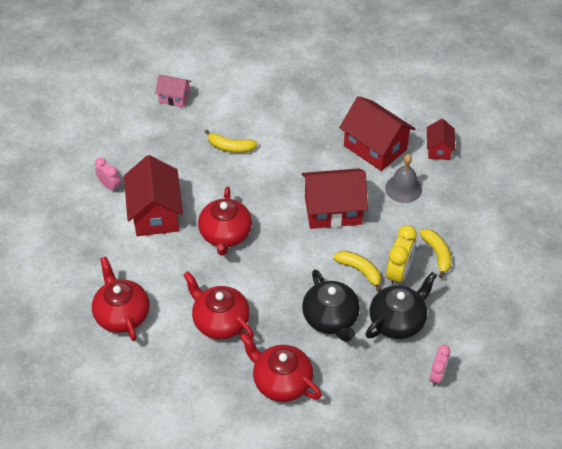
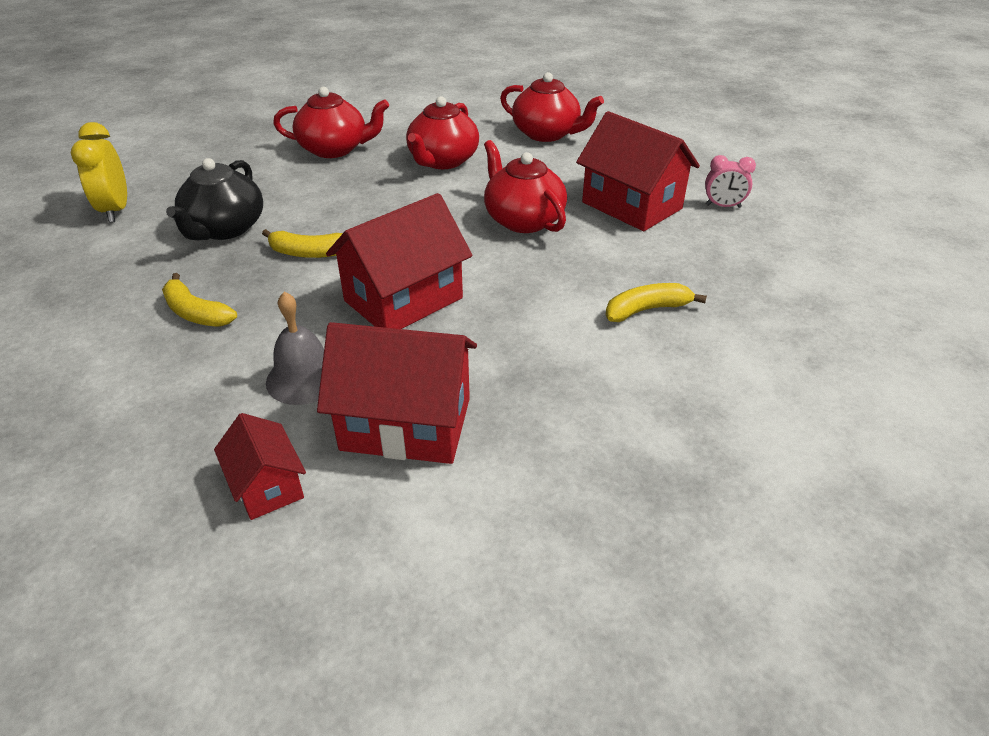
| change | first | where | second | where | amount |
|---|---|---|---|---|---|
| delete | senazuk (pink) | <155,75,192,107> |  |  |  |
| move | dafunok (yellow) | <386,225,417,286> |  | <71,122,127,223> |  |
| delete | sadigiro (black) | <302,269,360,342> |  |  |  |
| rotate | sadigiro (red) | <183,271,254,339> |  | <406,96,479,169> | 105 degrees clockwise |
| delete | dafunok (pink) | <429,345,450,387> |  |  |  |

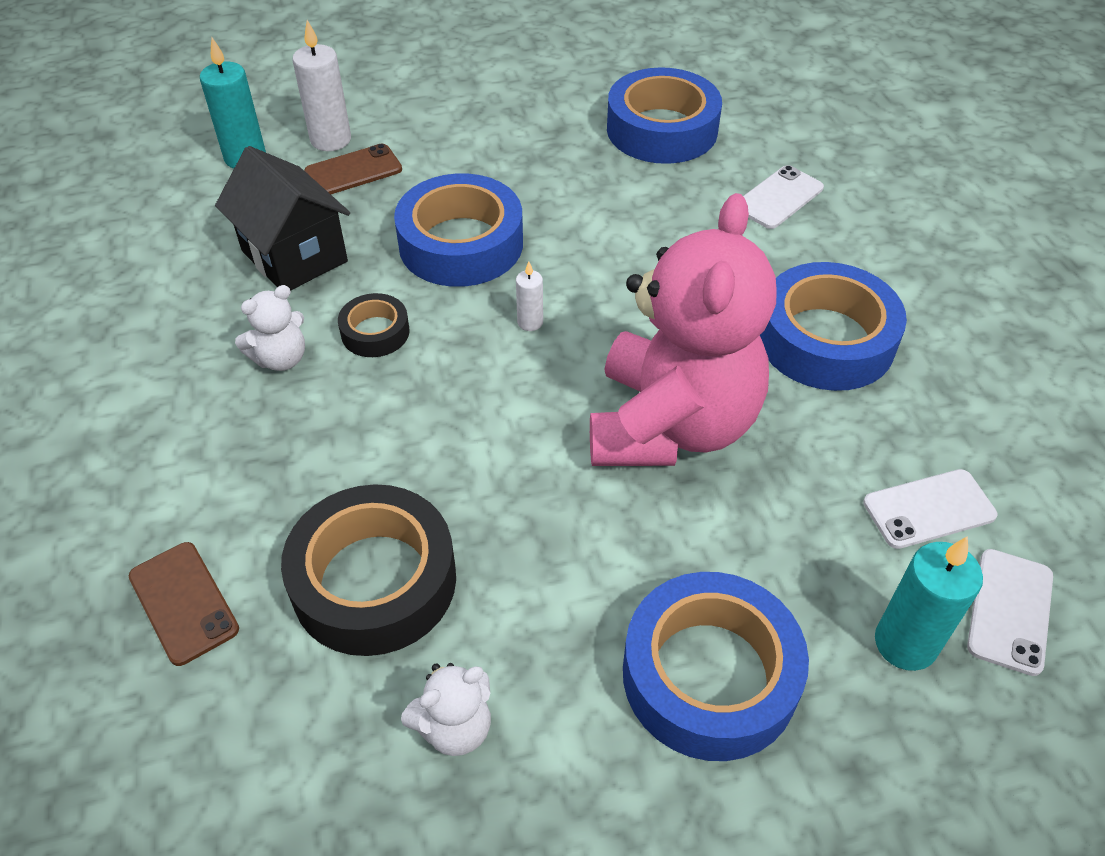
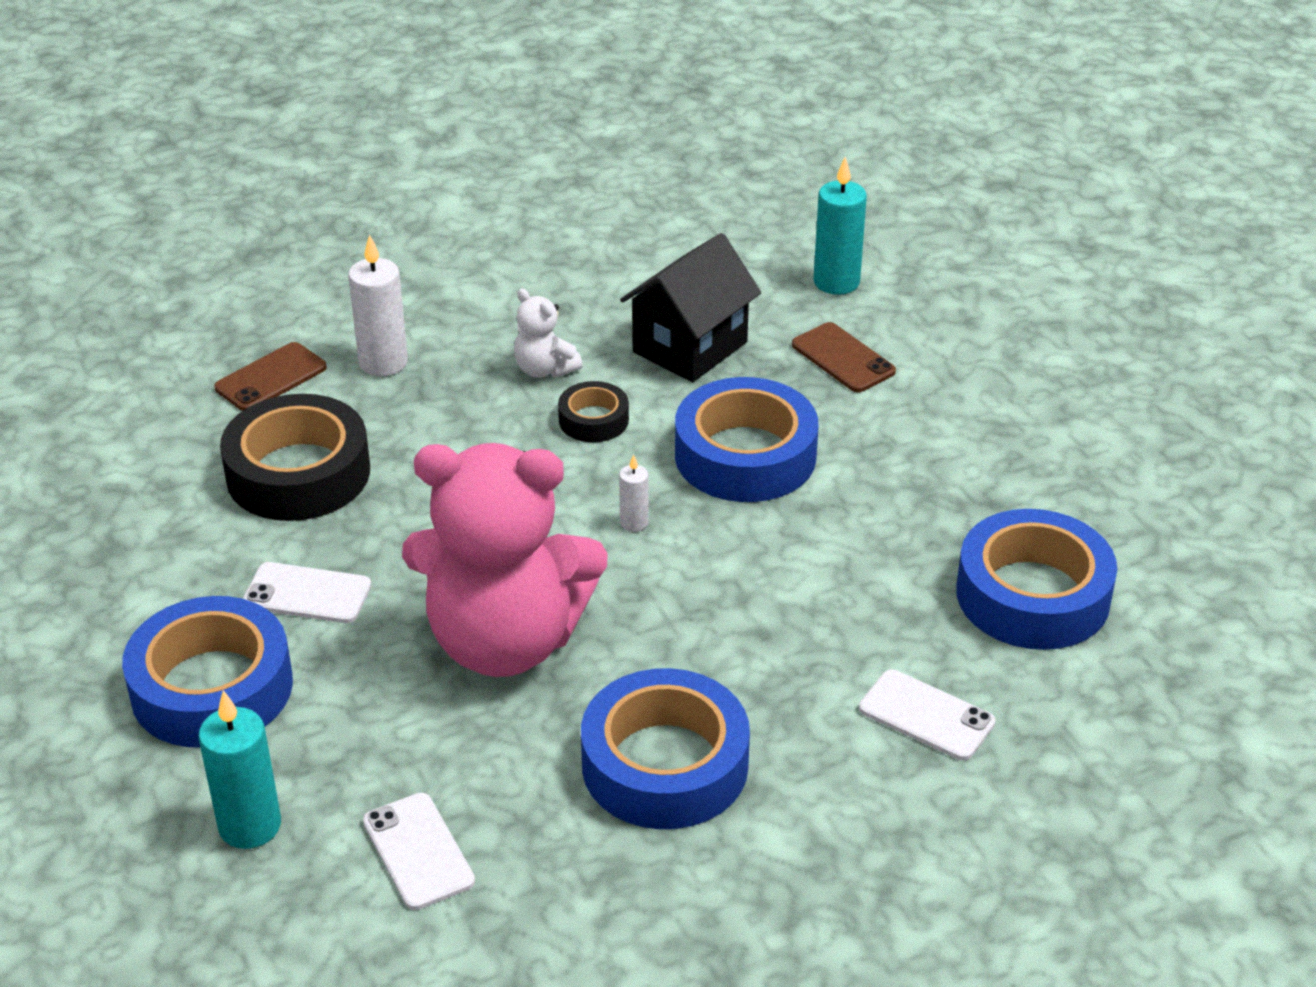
| change | first | where | second | where | amount |
|---|---|---|---|---|---|
| move | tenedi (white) | <292,20,351,151> |  | <348,234,408,376> |  |
| move | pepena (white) | <967,549,1053,676> |  | <243,562,371,623> |  |
| delete | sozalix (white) | <401,663,491,756> |  |  |  |

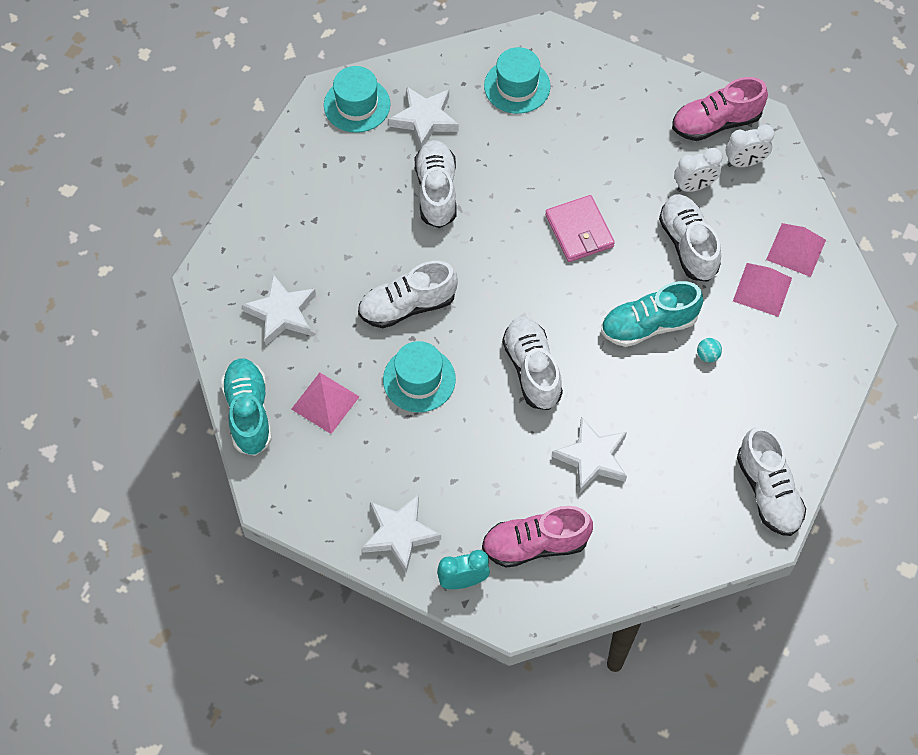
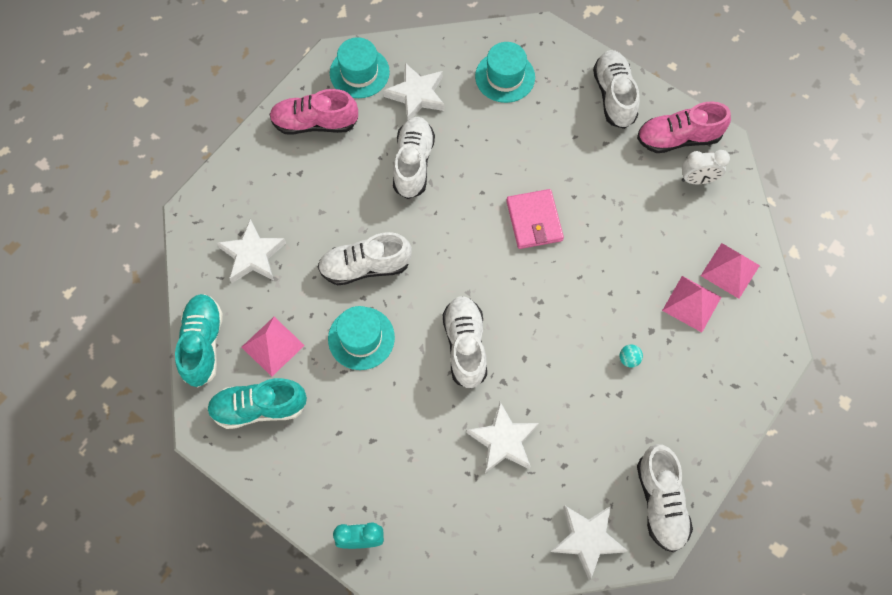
| change | first | where | second | where | amount |
|---|---|---|---|---|---|
| delete | dafunok (white) | <674,148,722,192> |  |  |  |
| move | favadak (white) | <659,194,721,282> |  | <593,50,640,129> |  |
| move | favadak (turquoise) | <601,281,703,347> |  | <207,378,307,429> |  |
| move | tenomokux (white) | <362,494,441,573> |  | <551,505,628,580> |  |
| move | favadak (pink) | <482,506,593,568> |  | <269,89,358,135> |  |

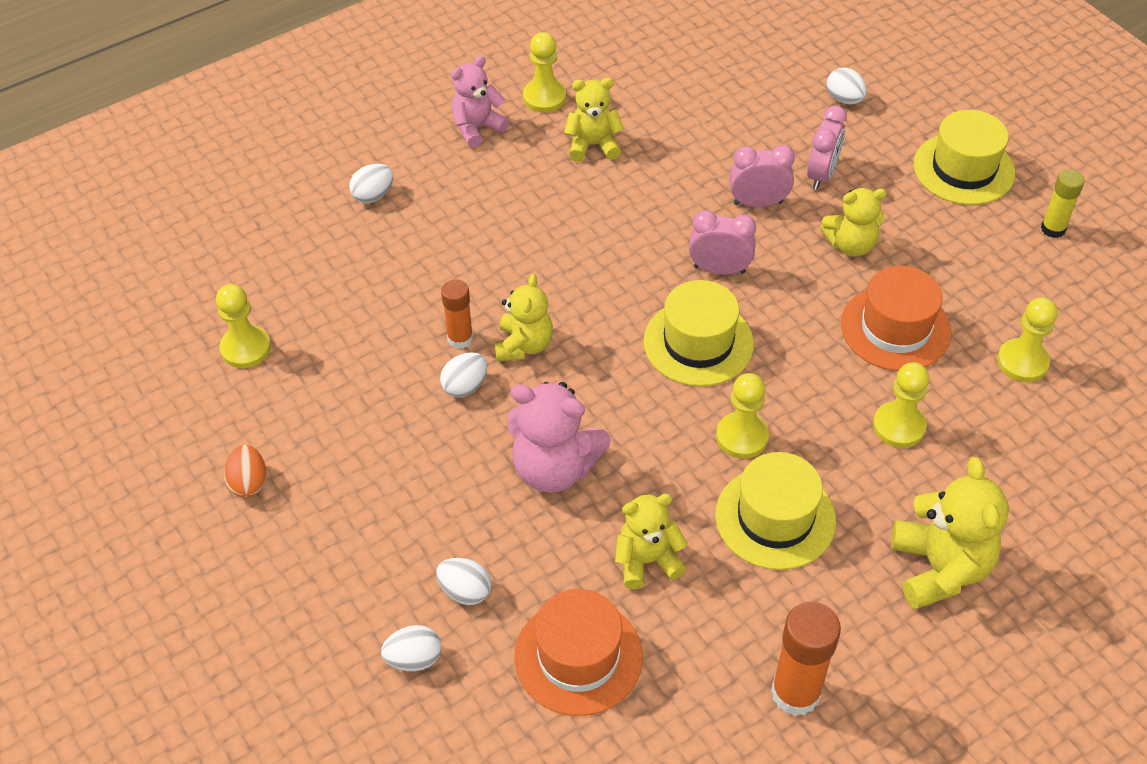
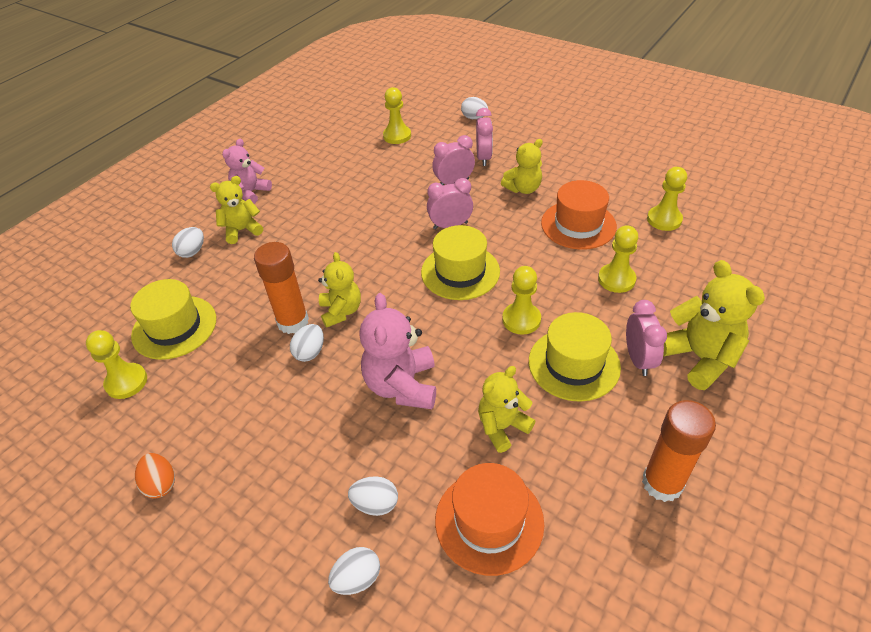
| change | first | where | second | where | amount |
|---|---|---|---|---|---|
| move | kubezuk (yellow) | <523,32,566,113> |  | <383,87,411,144> |  |
| move | sozalix (yellow) | <564,78,624,162> |  | <210,176,263,244> |  |
| move | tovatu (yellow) | <914,110,1015,205> |  | <130,279,216,360> |  |
| delete | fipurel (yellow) | <1041,169,1085,238> |  |  |  |
| resize | fipurel (orange) | <441,279,473,349> |  | <254,242,309,334> | x1.61 |
| rotate | sozalix (pink) | <508,382,611,493> |  | <359,293,436,409> | 90 degrees clockwise |
| insert |  |  | dafunok (pink) | <626,300,667,376> |  |

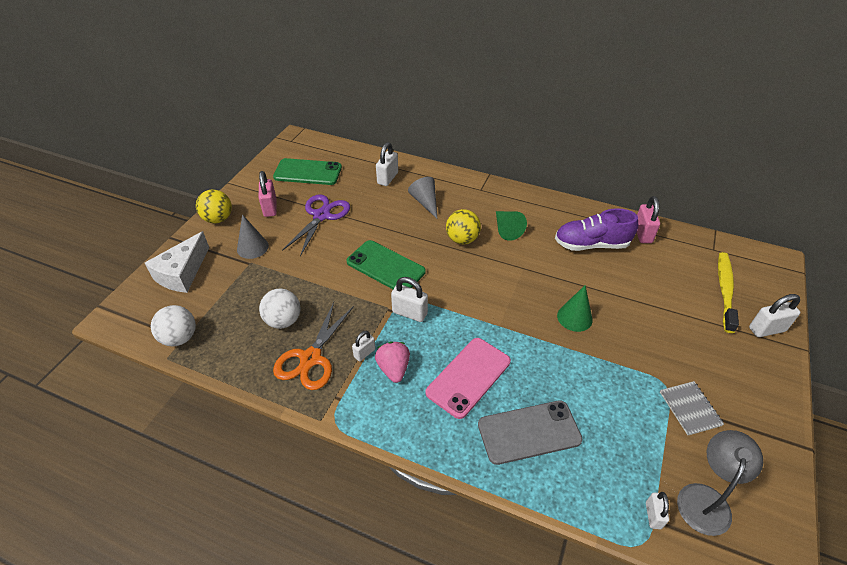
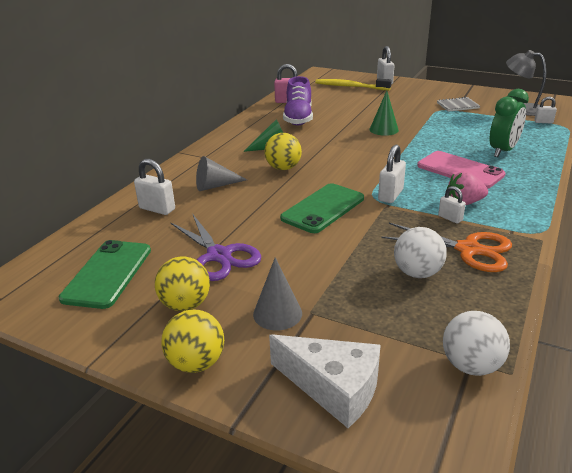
| change | first | where | second | where | amount |
|---|---|---|---|---|---|
| replace | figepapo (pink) | <258,171,277,217> | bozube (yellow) | <155,257,210,311> |  |
| rotate | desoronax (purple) | <282,194,350,256> |  | <170,213,262,281> | 150 degrees counterclockwise |
| replace | pepena (grey) | <478,400,582,465> | dafunok (green) | <490,89,529,157> |  |

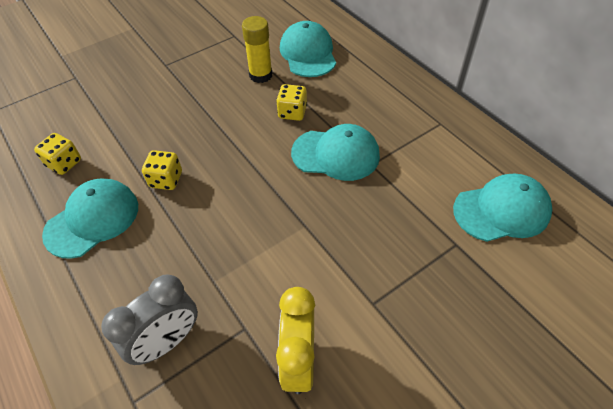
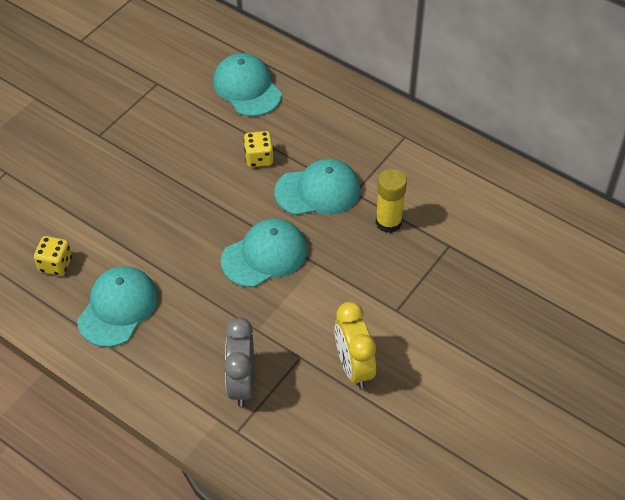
| change | first | where | second | where | amount |
|---|---|---|---|---|---|
| move | fipurel (yellow) | <242,16,272,83> |  | <376,169,407,233> |  |
| delete | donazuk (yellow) | <142,150,182,190> |  |  |  |
| move | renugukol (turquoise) | <453,174,552,242> |  | <221,219,307,287> |  |
| rotate | dafunok (grey) | <101,274,198,365> |  | <224,317,254,407> | 150 degrees clockwise |

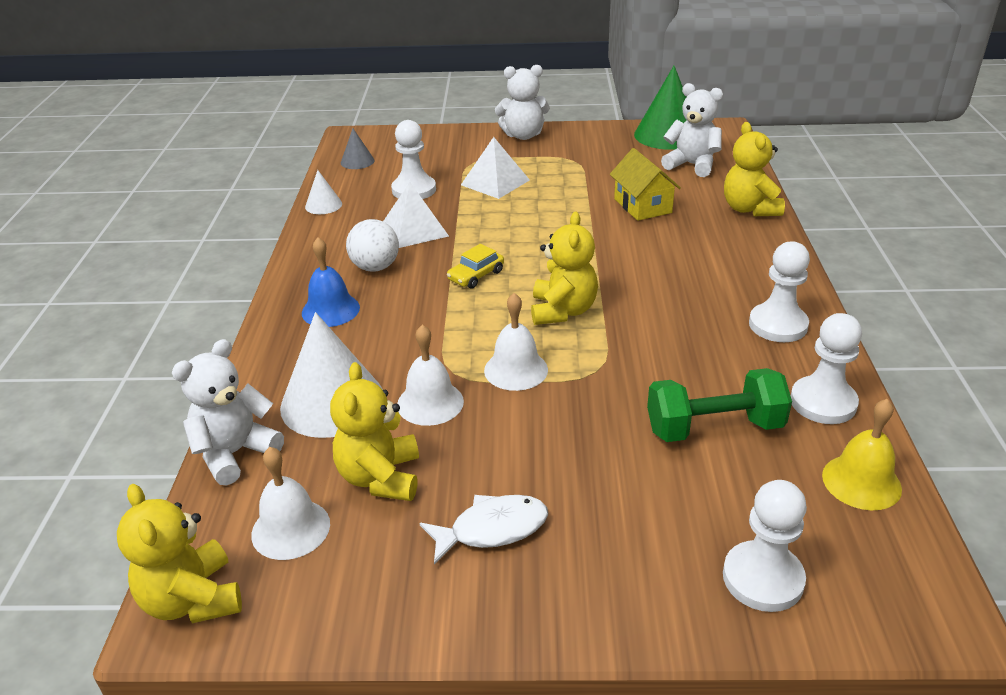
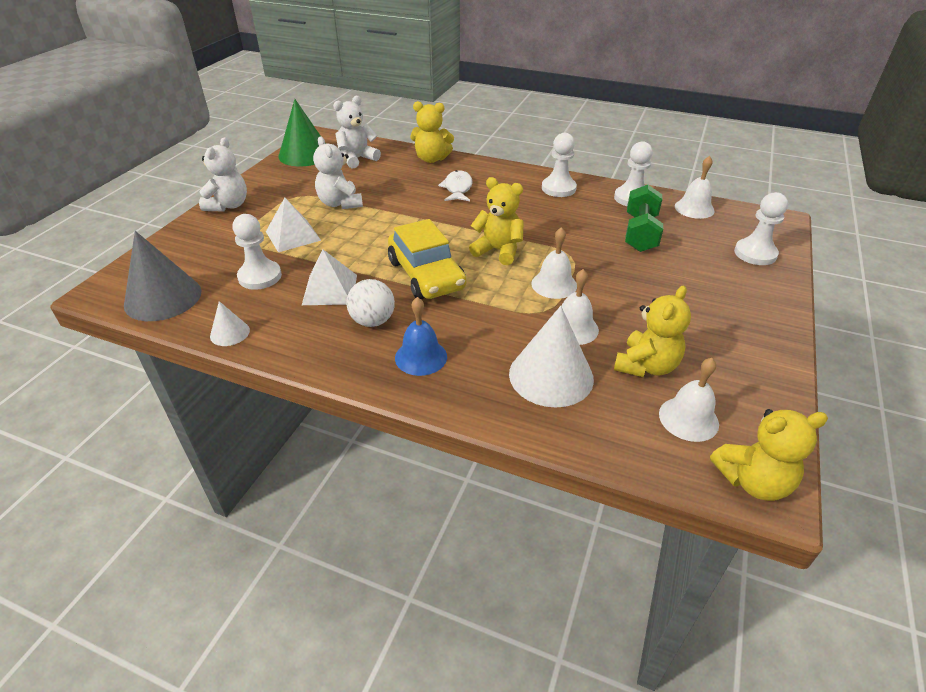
| change | first | where | second | where | amount |
|---|---|---|---|---|---|
| resize | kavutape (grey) | <341,128,375,169> |  | <124,231,202,321> | x2.04 |
| delete | senazuk (yellow) | <610,148,681,221> |  |  |  |
| resize | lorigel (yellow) | <447,244,504,289> |  | <388,219,466,299> | x2.12 |
| move | sozalix (white) | <172,339,284,485> |  | <313,136,363,209> |  |
| rotate | sozalix (yellow) | <330,362,419,501> |  | <614,286,691,377> | 75 degrees counterclockwise |
| recolor | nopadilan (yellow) | <822,399,902,510> | nopadilan (white) | <675,156,714,219> |  |
| move | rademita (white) | <420,495,548,565> |  | <438,170,473,201> |  |

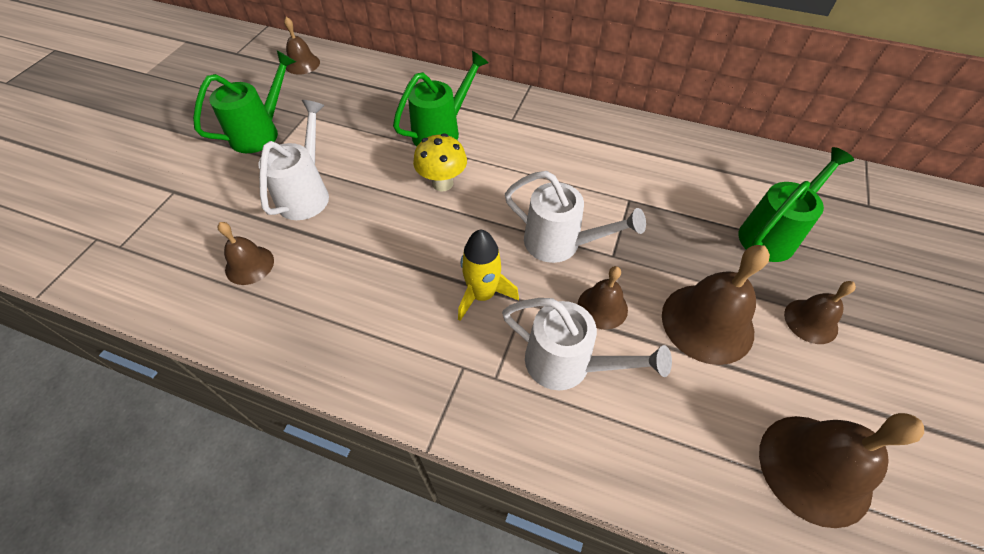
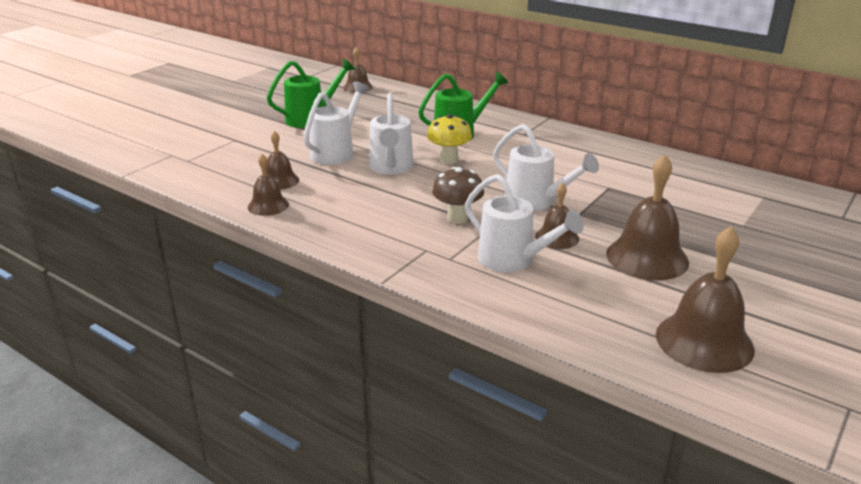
| change | first | where | second | where | amount |
|---|---|---|---|---|---|
| delete | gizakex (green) | <739,147,854,262> |  |  |  |
| replace | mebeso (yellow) | <458,230,519,321> | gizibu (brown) | <432,167,484,224> |  |
| move | nopadilan (brown) | <784,281,856,344> |  | <248,154,289,216> |  |
| insert |  |  | gizakex (white) | <369,93,414,175> |  |

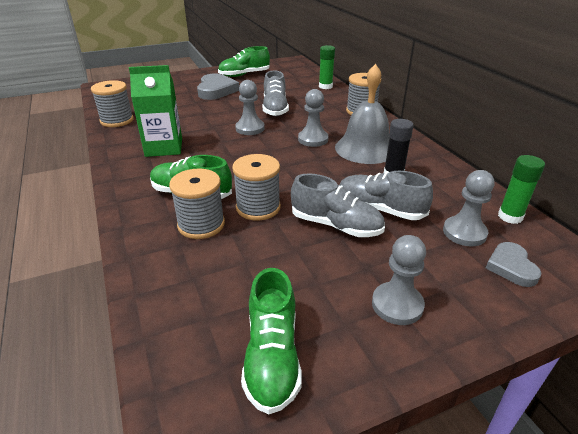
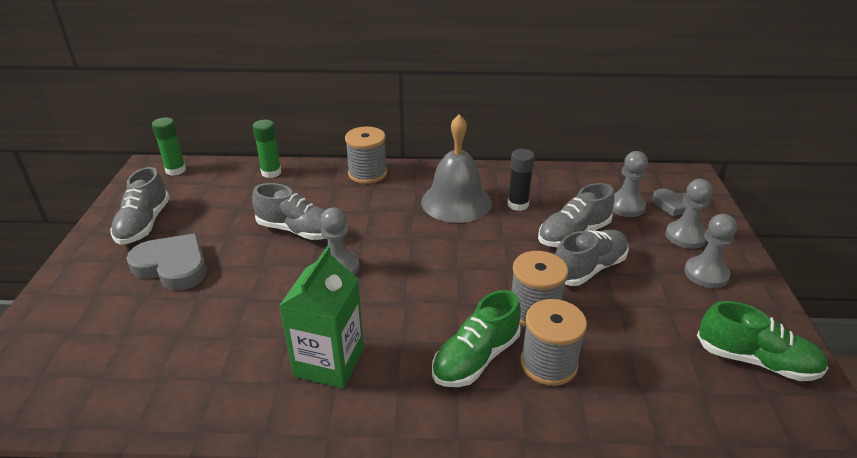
| change | first | where | second | where | amount |
|---|---|---|---|---|---|
| recolor | favadak (green) | <218,46,270,77> | favadak (grey) | <110,167,170,245> |  |
| delete | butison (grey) | <91,80,134,127> |  |  |  |
| move | kubezuk (grey) | <298,89,328,147> |  | <665,179,713,249> |  |
| move | fipurel (green) | <498,155,545,224> |  | <152,117,186,176> |  |

